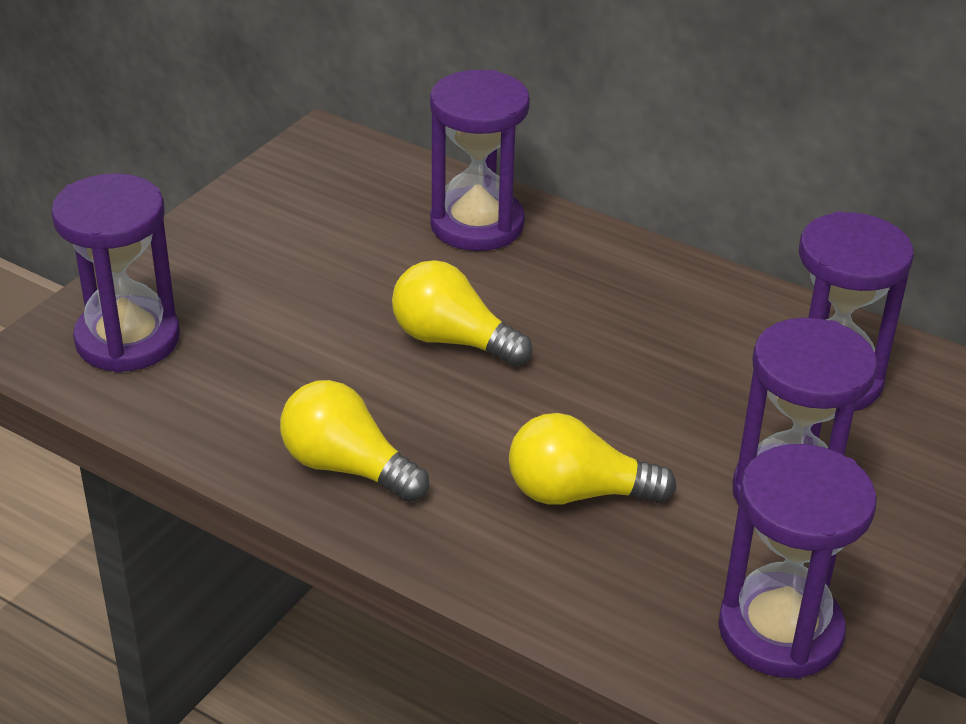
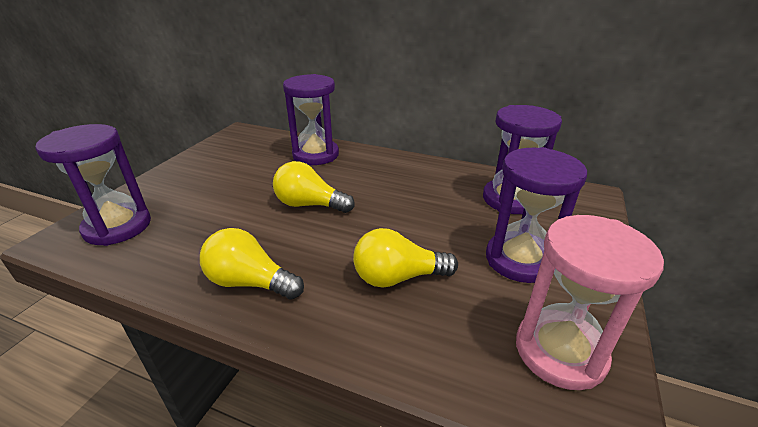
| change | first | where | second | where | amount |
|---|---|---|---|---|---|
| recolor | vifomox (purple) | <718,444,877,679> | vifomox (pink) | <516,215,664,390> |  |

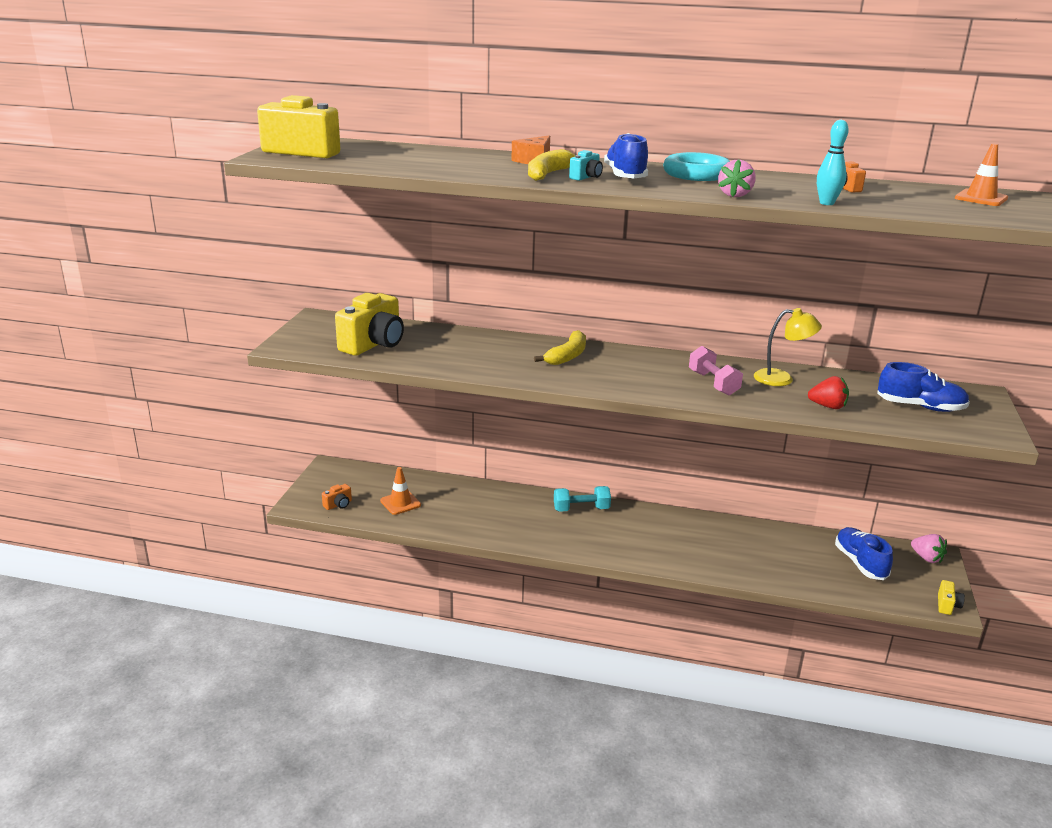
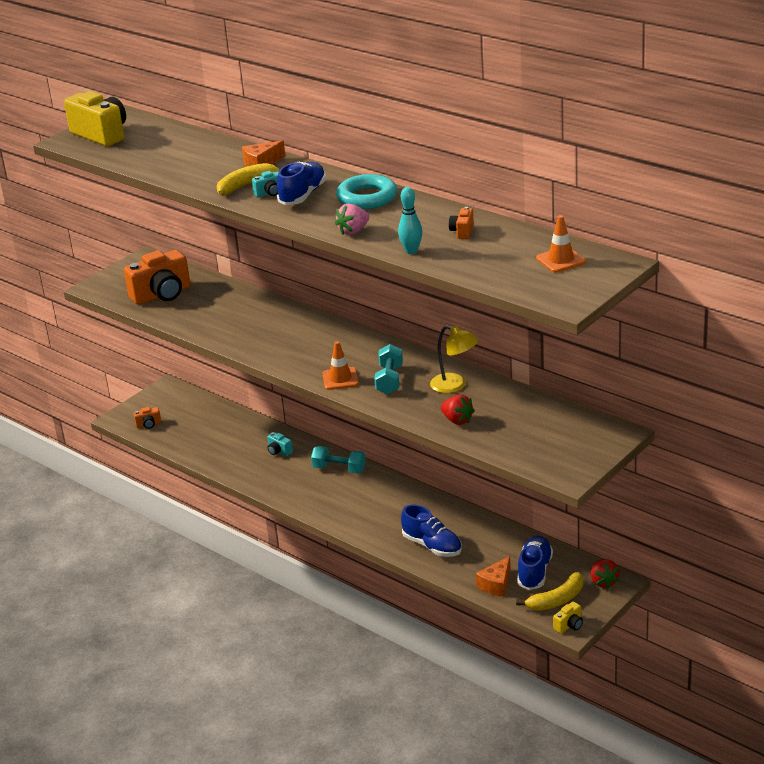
| change | first | where | second | where | amount |
|---|---|---|---|---|---|
| recolor | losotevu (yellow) | <335,293,404,356> | losotevu (orange) | <124,250,190,305> |  |
| move | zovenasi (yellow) | <534,330,586,365> |  | <516,572,583,611> |  |
| recolor | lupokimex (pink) | <689,346,743,395> | lupokimex (turquoise) | <374,344,403,395> |  |
| move | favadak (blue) | <877,362,970,412> |  | <401,504,462,557> |  |
| move | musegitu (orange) | <380,467,421,515> |  | <323,341,359,390> |  |
| recolor | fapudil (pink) | <911,534,947,563> | fapudil (red) | <591,559,620,589> |  |
| insert |  |  | losotevu (turquoise) | <267,432,293,456> |  |
| insert |  |  | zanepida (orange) | <476,556,511,597> |  |

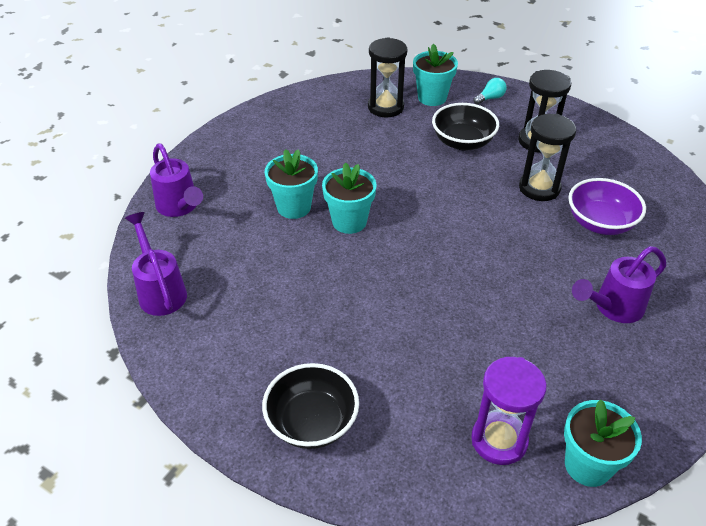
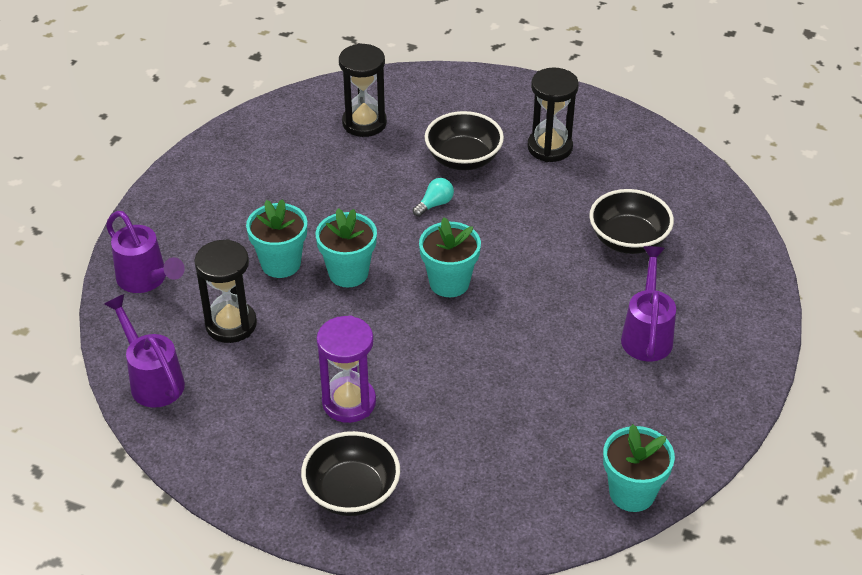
| change | first | where | second | where | amount |
|---|---|---|---|---|---|
| move | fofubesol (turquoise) | <413,43,458,106> |  | <419,217,481,297> |  |
| move | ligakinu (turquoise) | <473,78,506,105> |  | <413,178,454,217> |  |
| move | vifomox (black) | <519,114,576,201> |  | <194,239,257,343> |  |
| recolor | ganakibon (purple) | <568,178,646,235> | ganakibon (black) | <589,189,674,254> |  |
| rotate | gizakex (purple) | <572,246,666,323> |  | <621,246,676,361> | 135 degrees clockwise |
| move | vifomox (purple) | <471,357,547,465> |  | <317,315,376,423> |  |

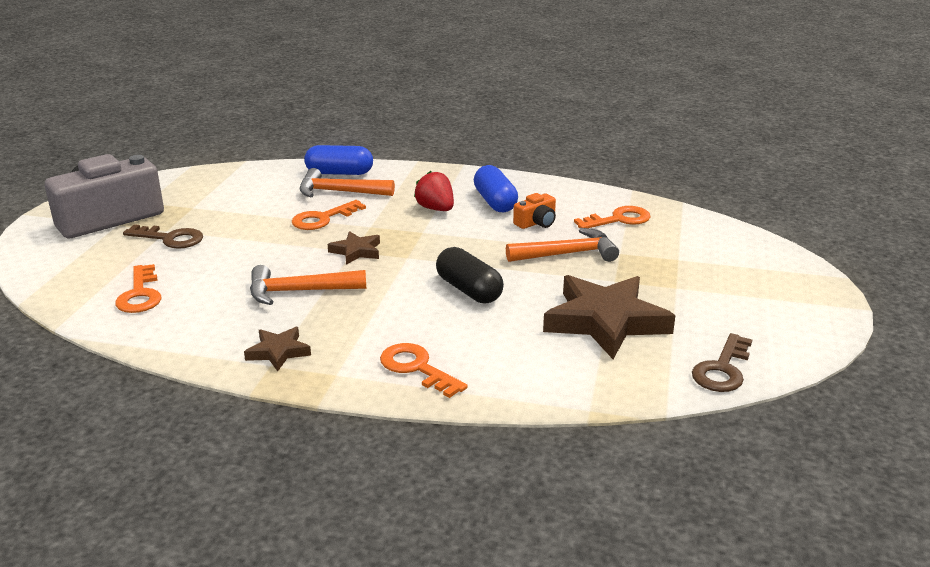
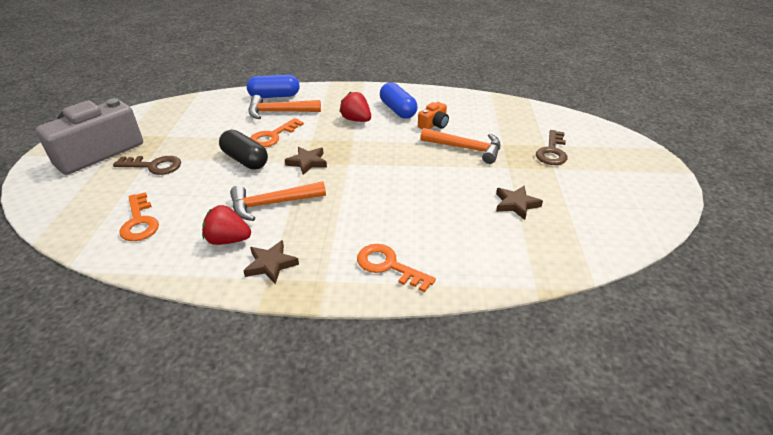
| change | first | where | second | where | amount |
|---|---|---|---|---|---|
| delete | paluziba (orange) | <574,206,650,228> |  |  |  |
| rotate | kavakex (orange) | <506,228,619,262> |  | <420,128,500,164> | 45 degrees clockwise |
| move | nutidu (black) | <436,247,504,303> |  | <219,130,268,170> |  |
| resize | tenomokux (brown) | <543,275,676,359> |  | <496,186,543,220> | x0.48 |
| move | paluziba (brown) | <692,333,752,392> |  | <536,130,568,165> |  |
| insert |  |  | fapudil (red) | <202,205,251,245> |  |

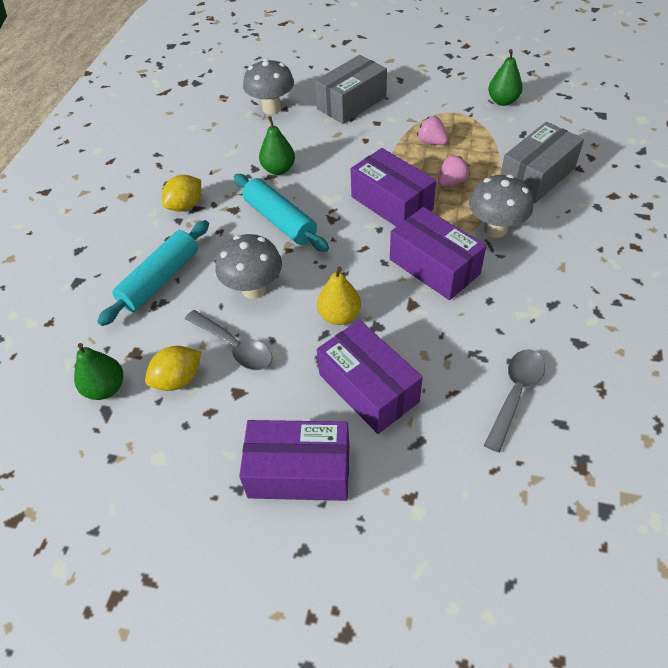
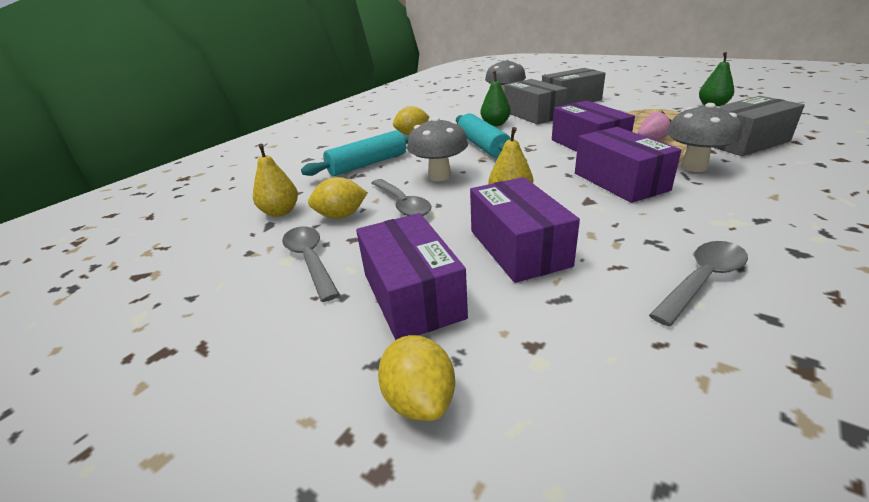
| change | first | where | second | where | amount |
|---|---|---|---|---|---|
| delete | fapudil (pink) | <417,116,448,145> |  |  |  |
| recolor | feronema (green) | <74,343,123,400> | feronema (yellow) | <253,144,298,217> |  |
| rotate | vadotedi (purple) | <239,420,349,501> |  | <356,213,468,340> | 45 degrees clockwise |
| insert |  |  | vadotedi (grey) | <504,79,567,124> |  |
| insert |  |  | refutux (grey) | <282,227,340,302> |  |
| insert |  |  | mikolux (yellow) | <378,335,455,421> |  |

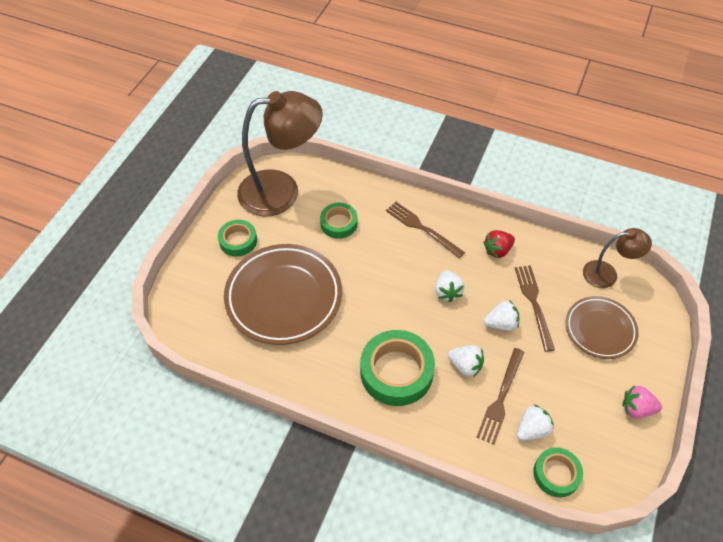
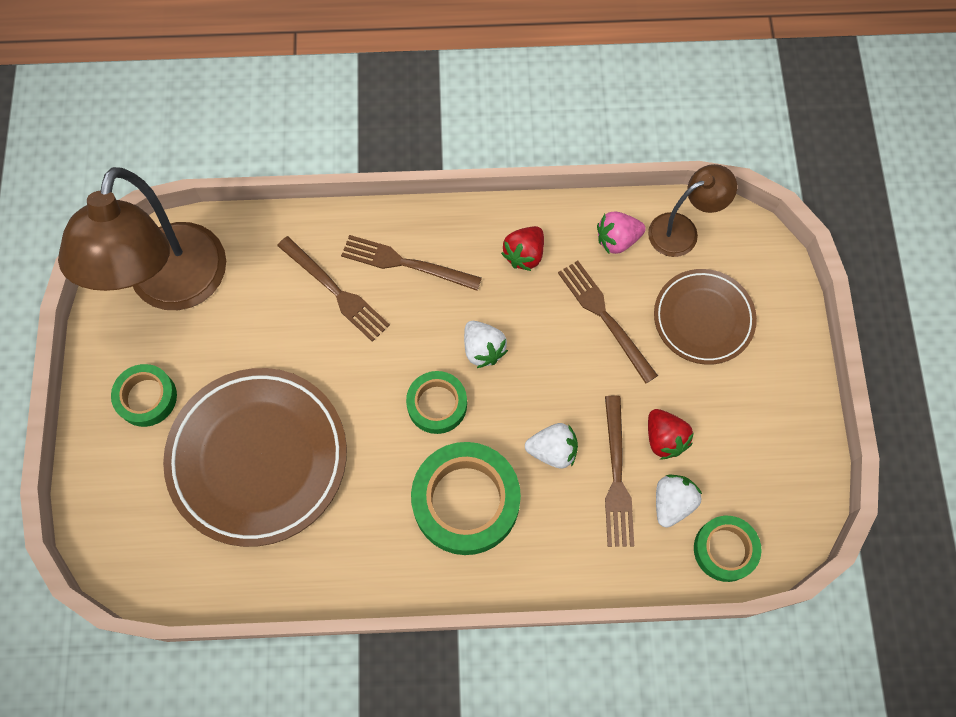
| change | first | where | second | where | amount |
|---|---|---|---|---|---|
| rotate | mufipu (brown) | <237,91,323,217> |  | <58,167,226,310> | 135 degrees clockwise |
| move | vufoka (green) | <320,203,358,239> |  | <406,371,467,434> |  |
| delete | fapudil (white) | <484,300,519,331> |  |  |  |
| move | fapudil (pink) | <622,385,662,418> |  | <597,211,646,254> |  |
| insert |  |  | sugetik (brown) | <277,236,390,342> |  |
| insert |  |  | fapudil (red) | <648,409,694,459> |  |

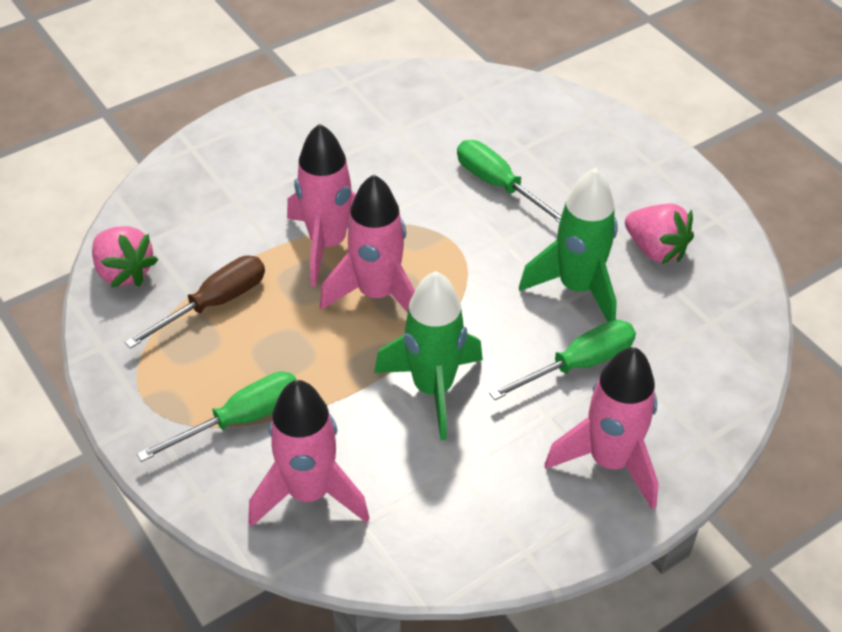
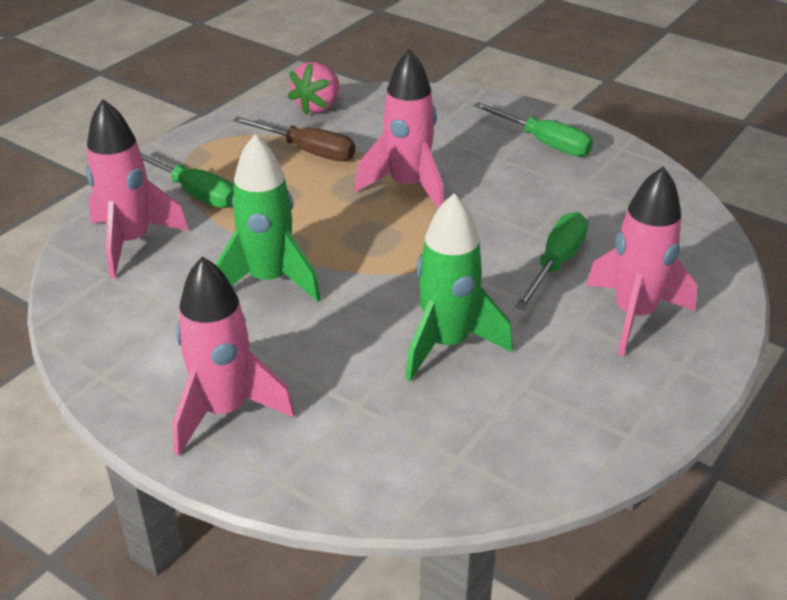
| change | first | where | second | where | amount |
|---|---|---|---|---|---|
| move | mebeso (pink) | <320,174,415,313> |  | <586,166,697,356> |  |
| delete | fapudil (pink) | <625,203,694,264> |  |  |  |
| move | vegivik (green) | <489,320,636,400> |  | <474,102,593,157> |  |

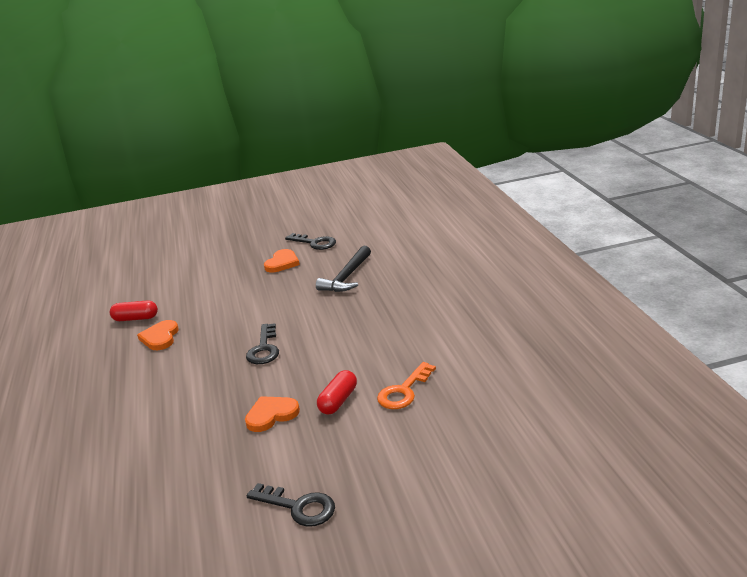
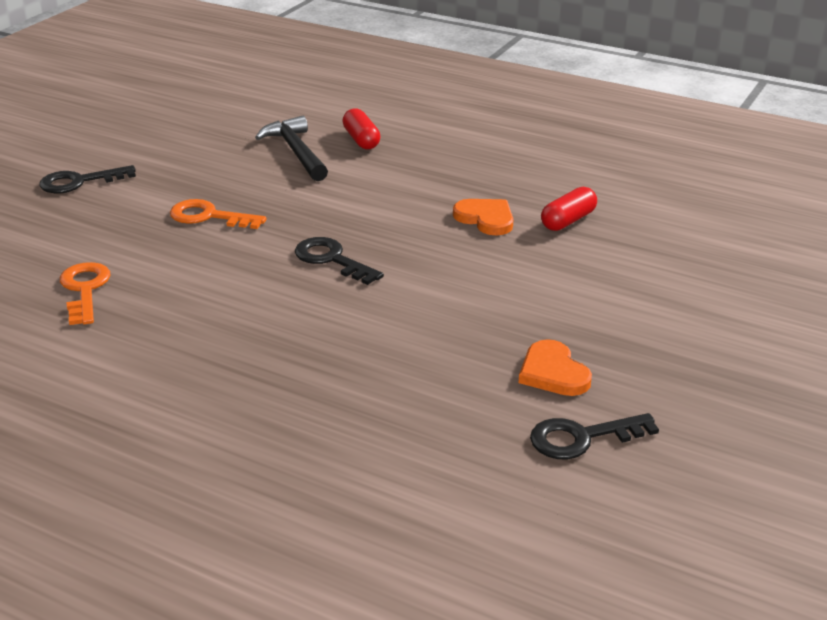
| change | first | where | second | where | amount |
|---|---|---|---|---|---|
| move | kavakex (black) | <316,246,371,292> |  | <255,116,328,181> |  |
| move | nutidu (red) | <317,370,357,415> |  | <343,108,380,149> |  |
| replace | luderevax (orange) | <245,396,300,432> | paluziba (orange) | <170,199,267,229> |  |

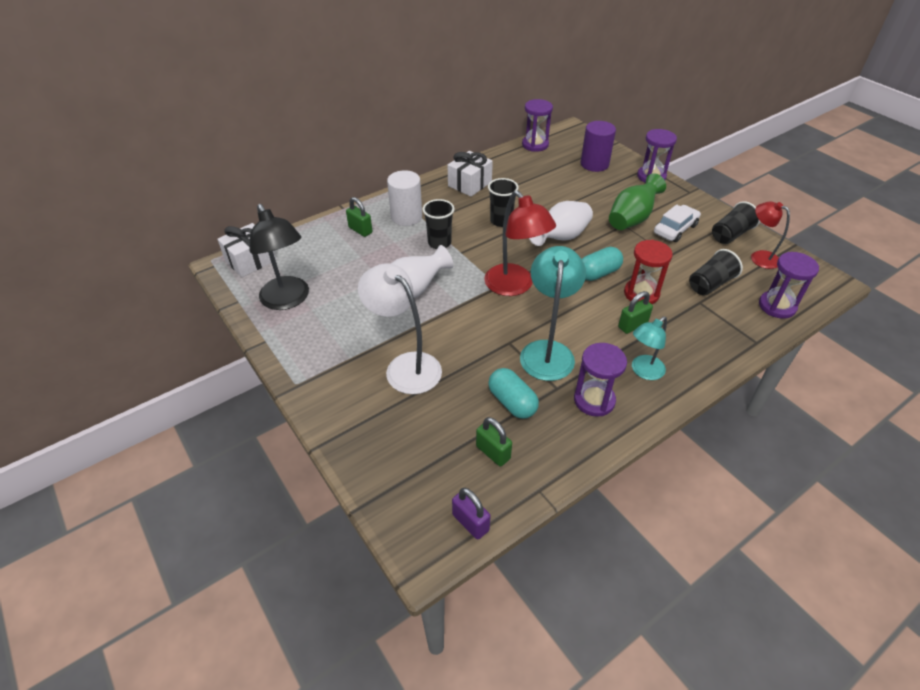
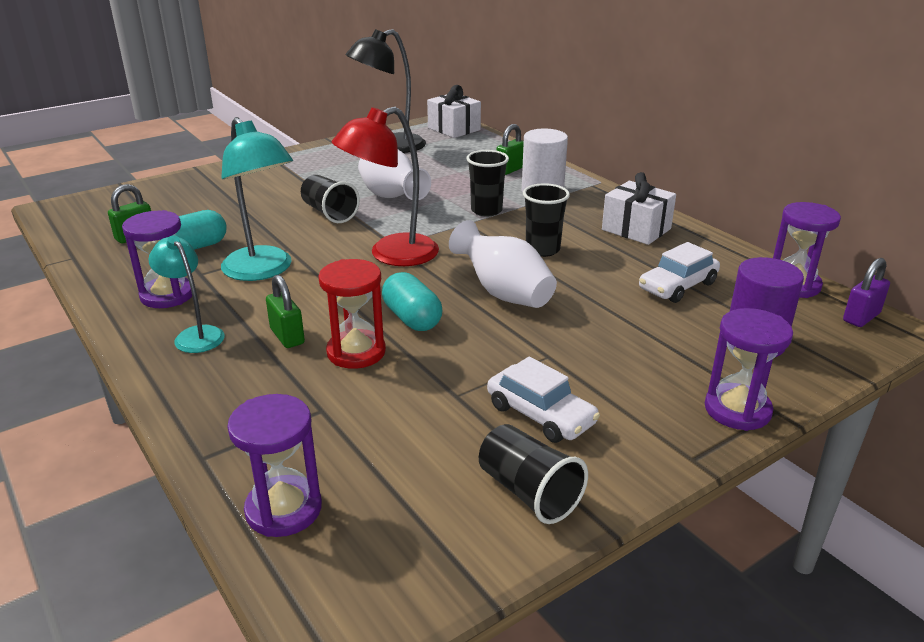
| change | first | where | second | where | amount |
|---|---|---|---|---|---|
| delete | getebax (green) | <609,173,666,230> |  |  |  |
| delete | mufipu (red) | <751,202,790,269> |  |  |  |
| rotate | mufipu (turquoise) | <520,246,586,381> |  | <221,117,293,281> | 45 degrees clockwise |
| move | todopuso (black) | <689,249,743,295> |  | <301,175,360,223> |  |
| delete | mufipu (white) | <358,263,442,394> |  |  |  |
| move | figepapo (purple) | <452,488,491,540> |  | <843,258,890,327> |  |
| insert |  |  | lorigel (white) | <639,242,720,303> |  |

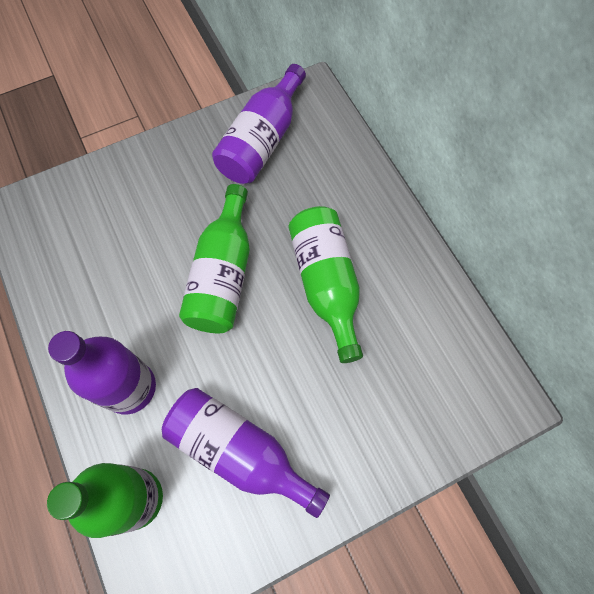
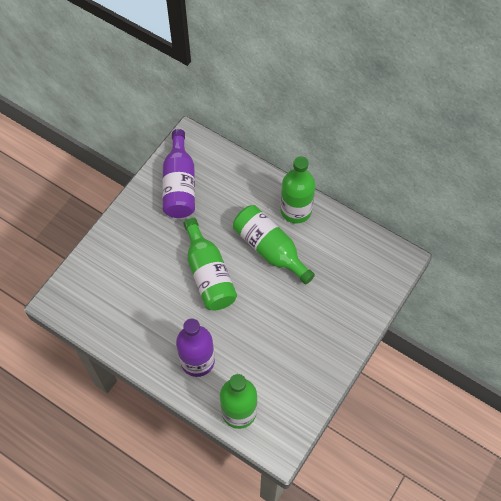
| change | first | where | second | where | amount |
|---|---|---|---|---|---|
| delete | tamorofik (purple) | <162,388,330,518> |  |  |  |
| insert |  |  | tamorofik (green) | <280,156,315,224> |  |

